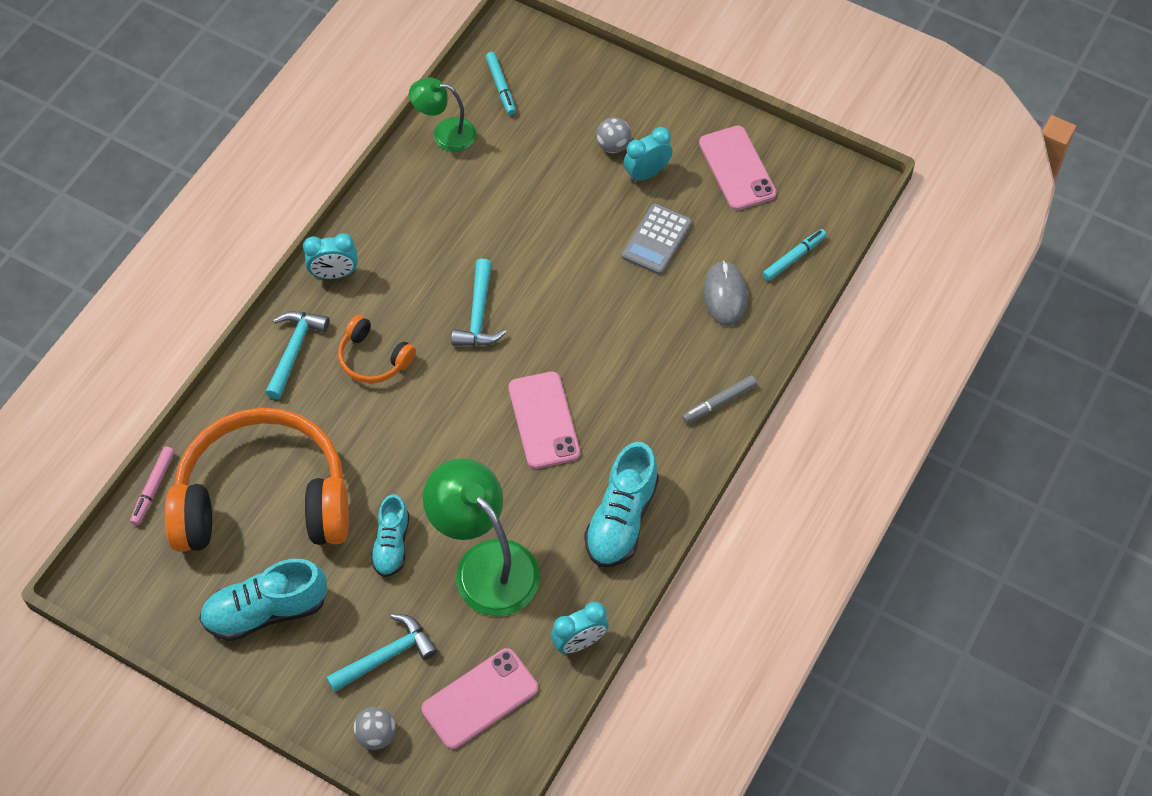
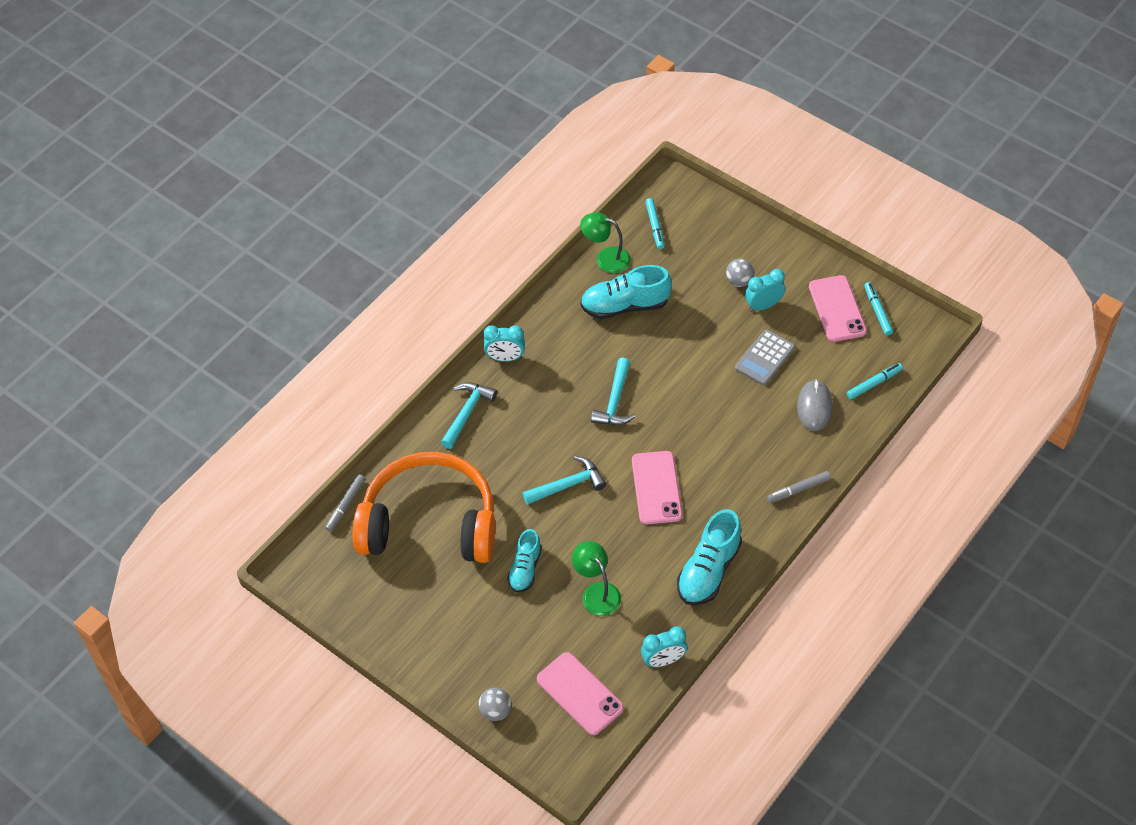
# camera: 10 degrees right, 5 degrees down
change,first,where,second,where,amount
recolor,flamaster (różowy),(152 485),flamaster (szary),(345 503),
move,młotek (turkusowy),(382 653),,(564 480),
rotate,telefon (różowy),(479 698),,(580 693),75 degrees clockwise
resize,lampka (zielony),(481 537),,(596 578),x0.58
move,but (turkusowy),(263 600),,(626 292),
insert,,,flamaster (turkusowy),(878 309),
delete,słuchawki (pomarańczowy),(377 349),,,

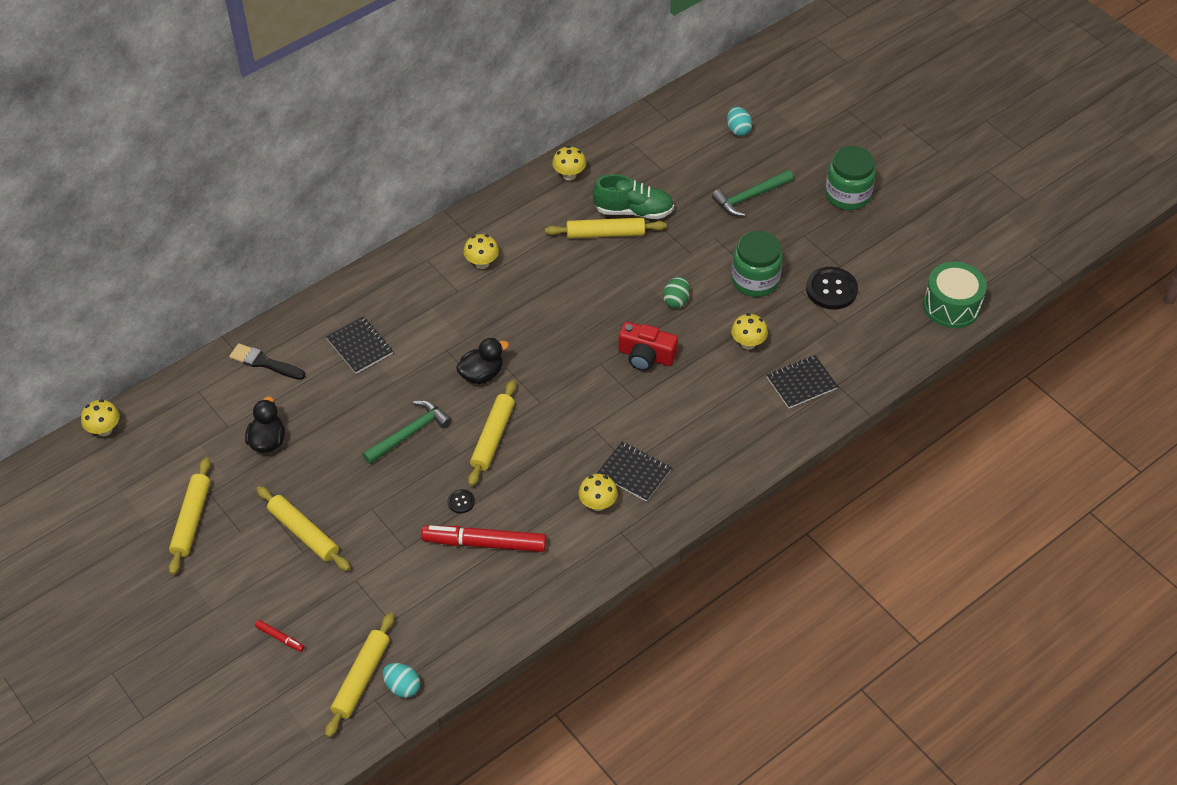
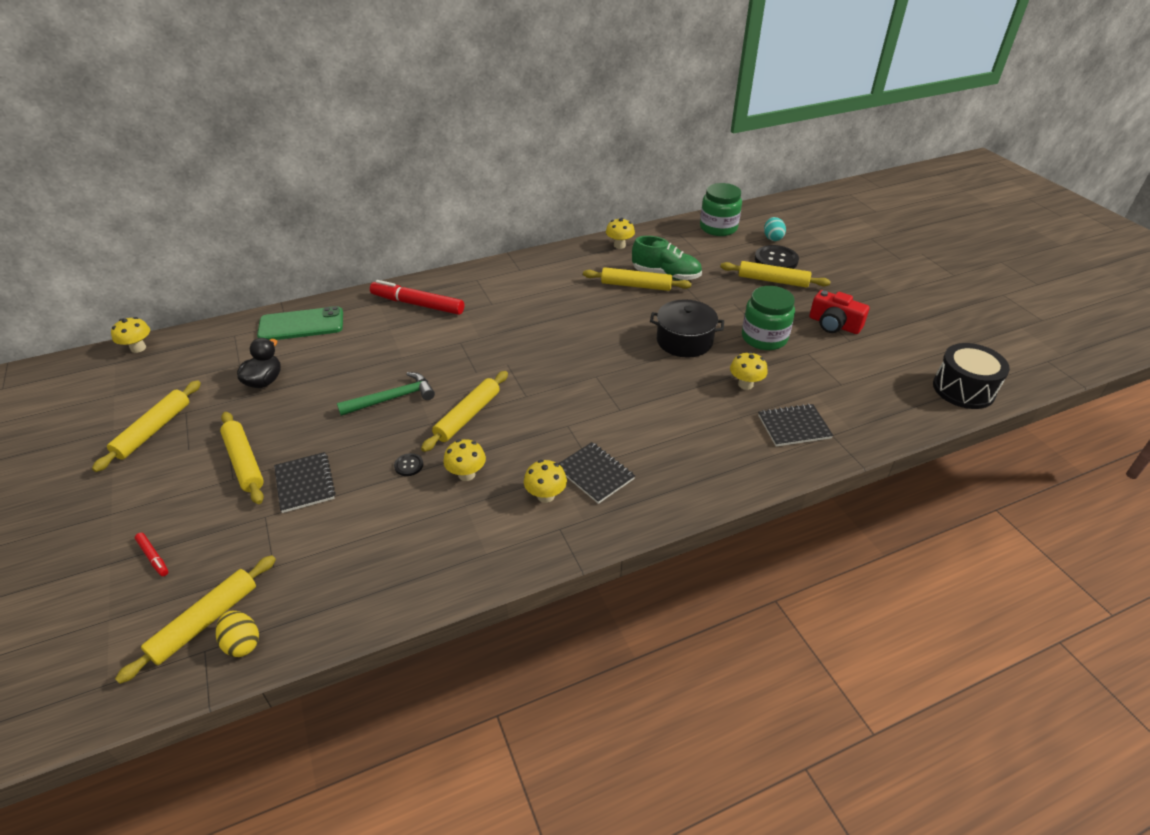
# camera: 15 degrees right, 10 degrees down
change,first,where,second,where,amount
recolor,jajko (turkusowy),(401 680),jajko (żółty),(237 634),
replace,pędzel (czarny),(267 361),telefon (zielony),(300 323),
move,zeszyt (czarny),(359 345),,(305 482),
move,flamaster (czerwony),(484 538),,(417 297),
move,grzyb (żółty),(481 251),,(464 460),
replace,jajko (zielony),(676 292),garnek (czarny),(687 328),
move,słoik (zielony),(850 178),,(721 209),
replace,młotek (zielony),(753 193),wałek do ciasta (żółty),(775 274),
move,guzik (czarny),(832 288),,(777 257),
move,aparat fotograficzny (czerwony),(648 346),,(839 312),
recolor,bęben (zielony),(955 295),bęben (czarny),(971 376),
delete,kaczka (czarny),(482 361),,,

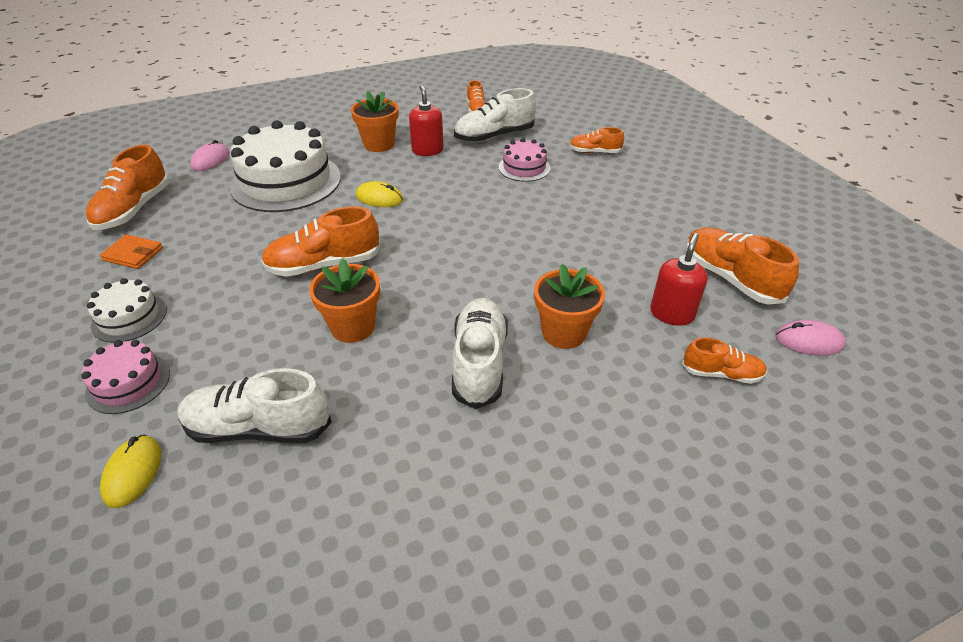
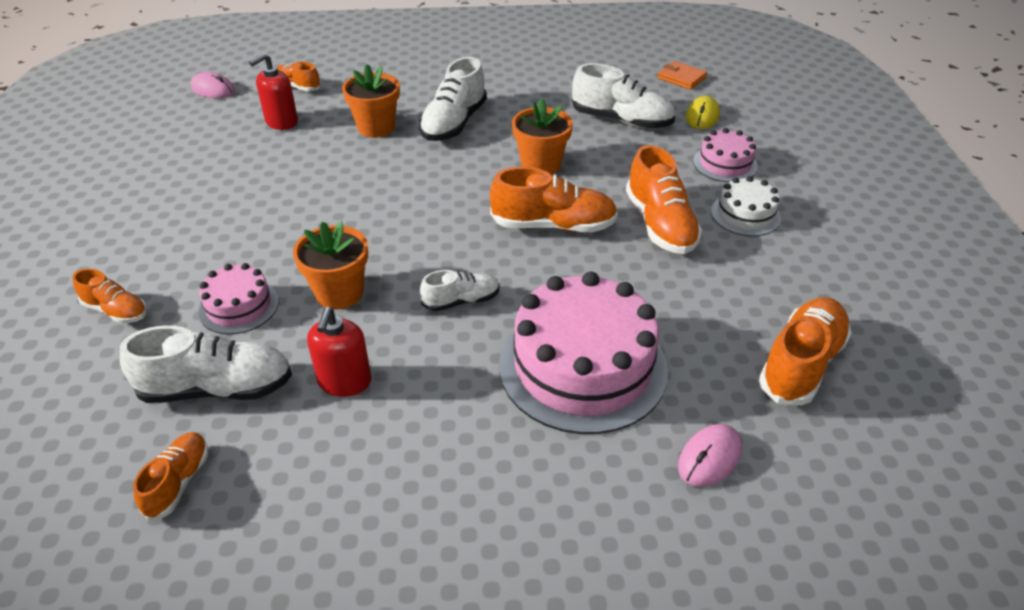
# camera: 160 degrees left, 0 degrees up
change,first,where,second,where,amount
move,doniczka (pomarańczowy),(375 121),,(330 265),
replace,myszka (żółty),(379 194),but (biały),(460 290),
recolor,tort (biały),(285 166),tort (różowy),(583 353),
move,but (pomarańczowy),(742 265),,(664 199),
move,portfel (pomarańczowy),(131 251),,(682 75),

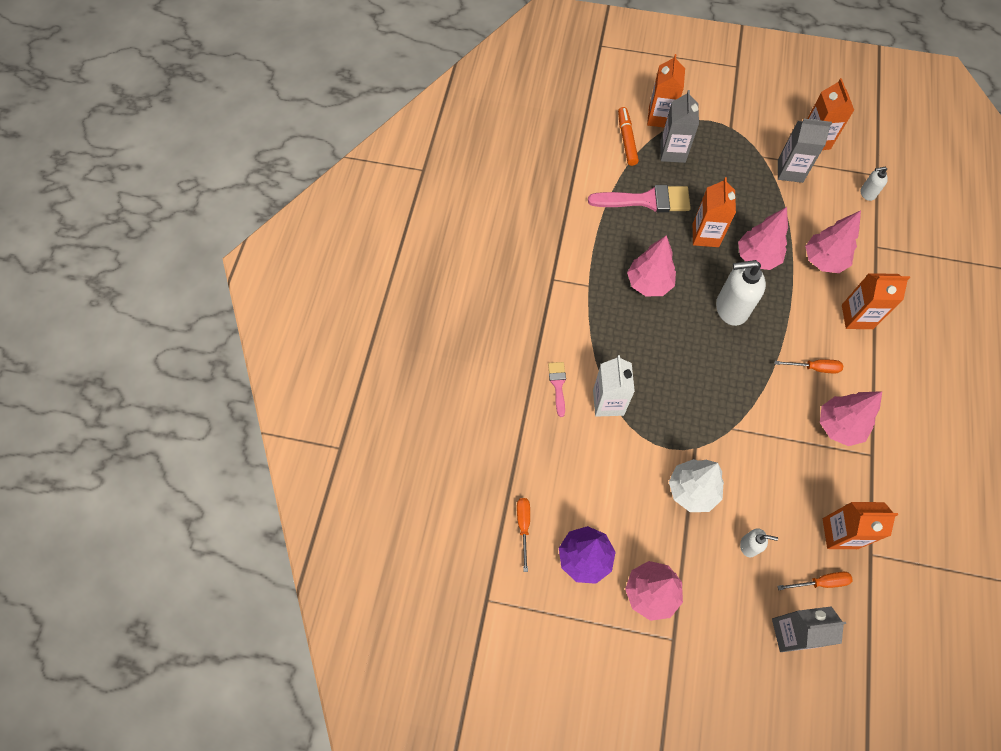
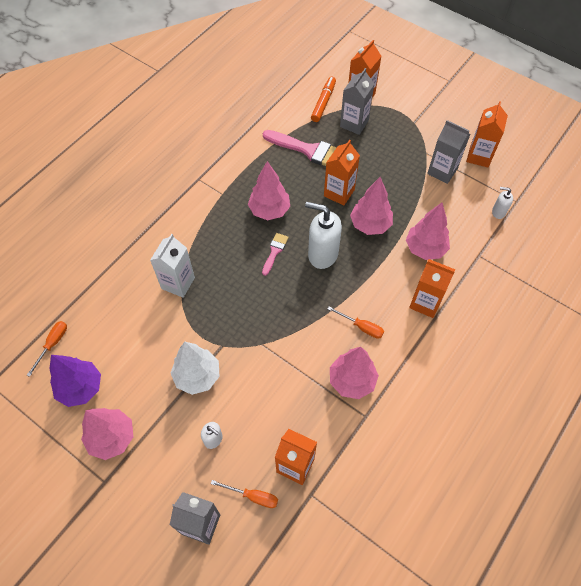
# camera: 25 degrees right, 5 degrees down
change,first,where,second,where,amount
move,pędzel (różowy),(557 389),,(275 254),

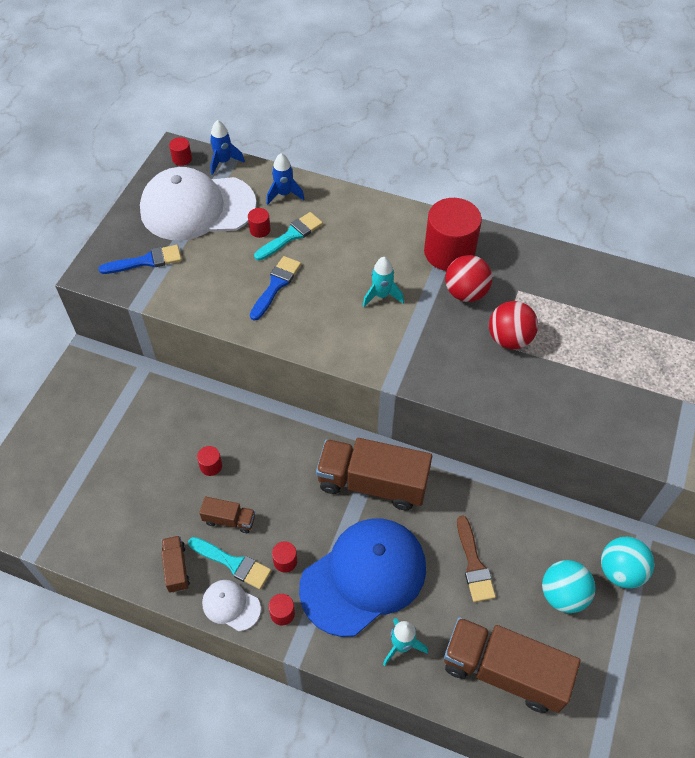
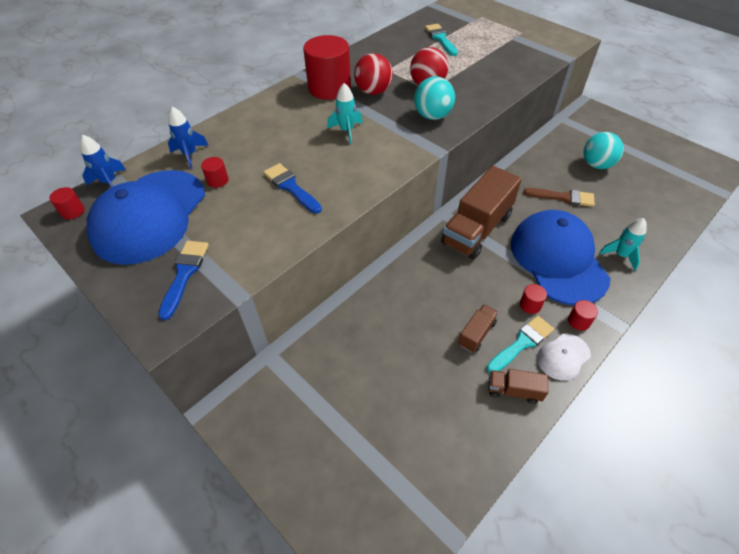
# camera: 65 degrees left, 5 degrees down
change,first,where,second,where,amount
recolor,czapka (biały),(198 203),czapka (niebieski),(146 217),
move,piłka (turkusowy),(627 563),,(434 98),
move,pędzel (turkusowy),(288 236),,(441 40),
delete,walec (czerwony),(209 461),,,
delete,ciężarówka (brązowy),(512 665),,,

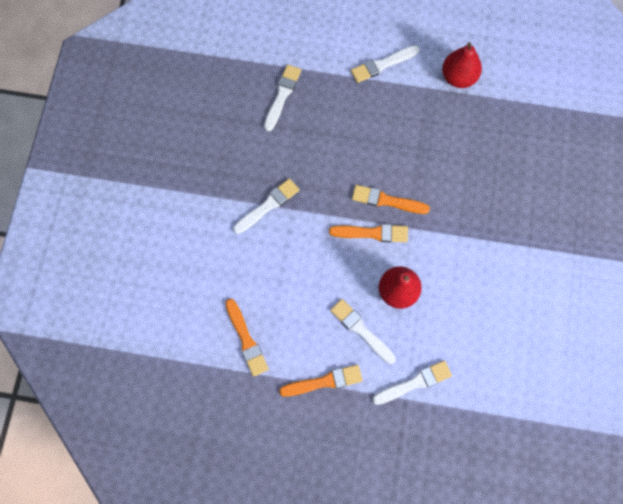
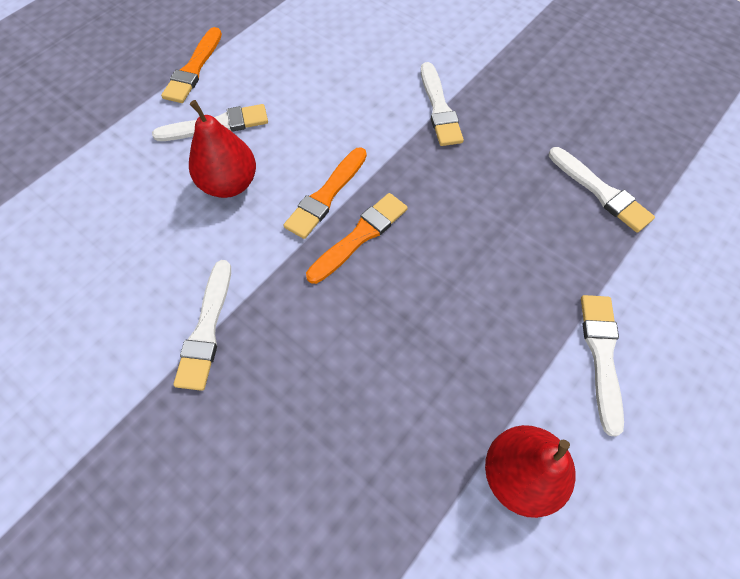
# camera: 120 degrees right, 10 degrees down
change,first,where,second,where,amount
move,pędzel (biały),(412 382),,(202 325),
delete,pędzel (pomarańczowy),(247 338),,,

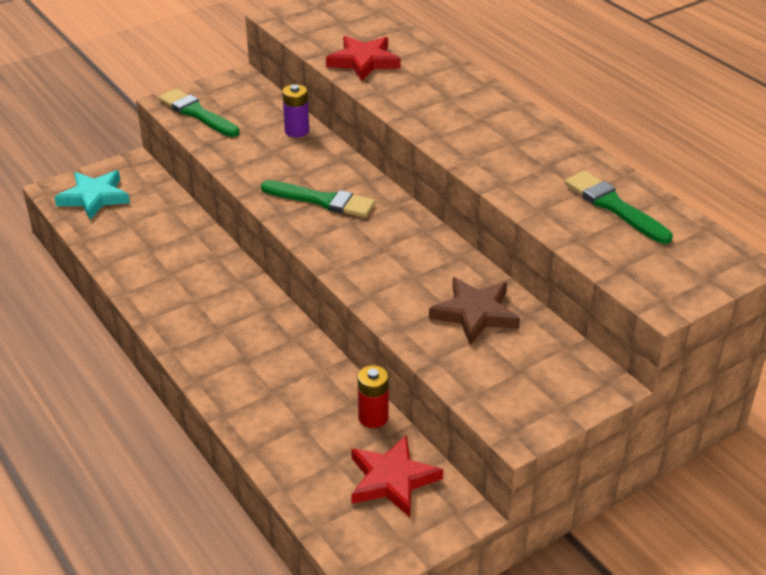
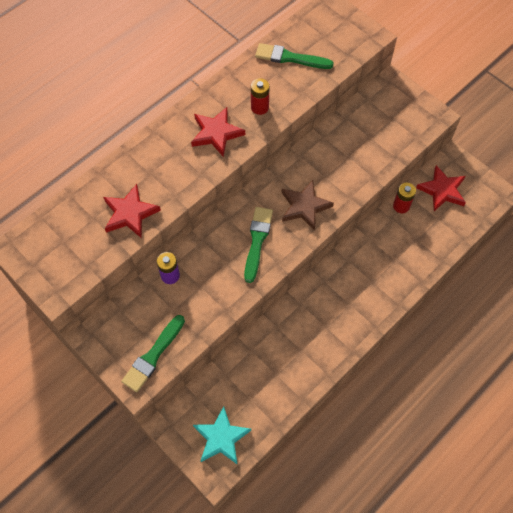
# camera: 100 degrees left, 25 degrees up
change,first,where,second,where,amount
insert,,,gwiazda (czerwony),(218 132),
insert,,,bateria (czerwony),(260 96),
rotate,pędzel (zielony),(619 207),,(294 56),60 degrees clockwise
move,gwiazda (brązowy),(474 311),,(307 205),

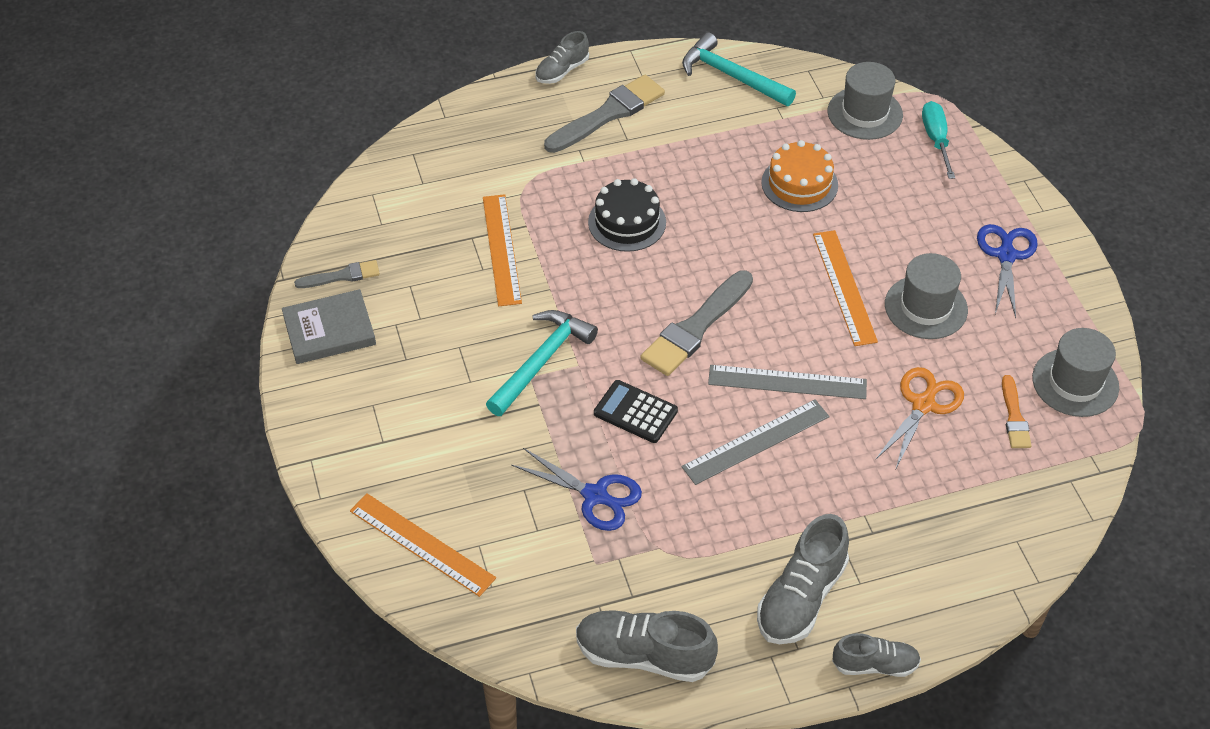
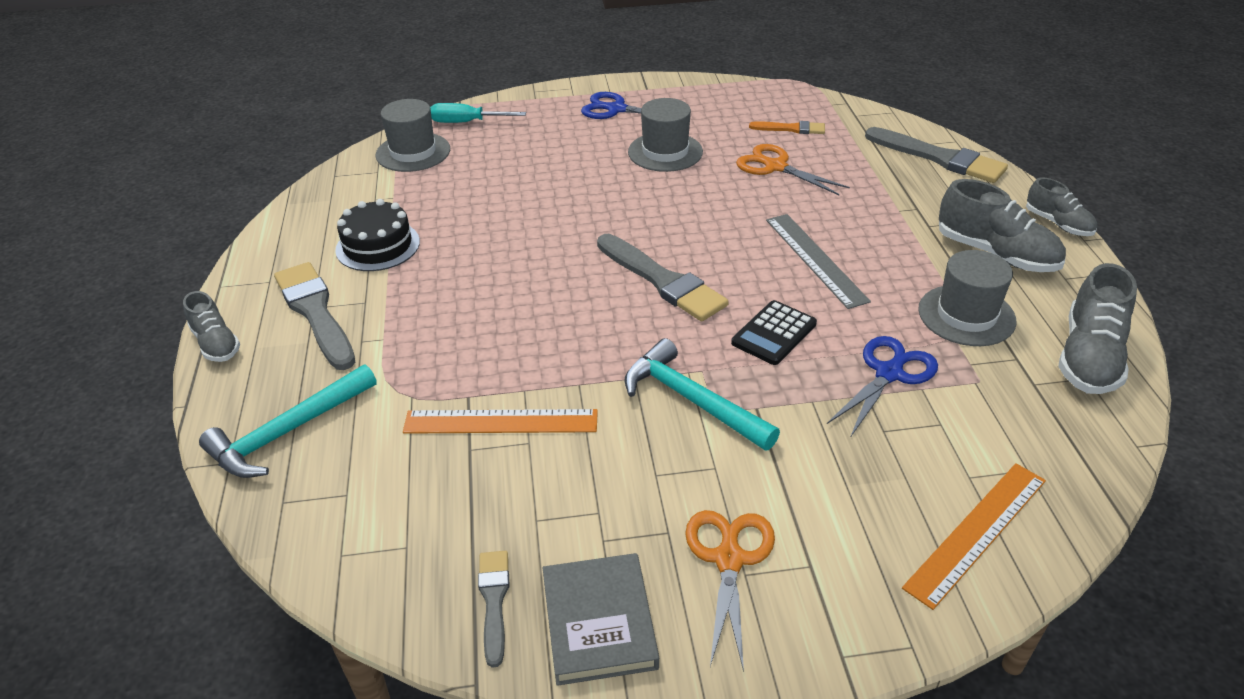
# camera: 80 degrees left, 10 degrees down
change,first,where,second,where,amount
move,młotek (turkusowy),(739 69),,(288 421),
move,tort (czarny),(627 215),,(377 235),
insert,,,nożyczki (pomarańczowy),(730 591),
insert,,,pędzel (szary),(936 155),
move,kapelusz (szary),(1075 372),,(967 298),
rotate,but (szary),(876 655),,(1061 206),135 degrees clockwise
delete,linijka (szary),(787 382),,,
delete,tort (pomarańczowy),(799 176),,,
delete,linijka (pomarańczowy),(845 288),,,

